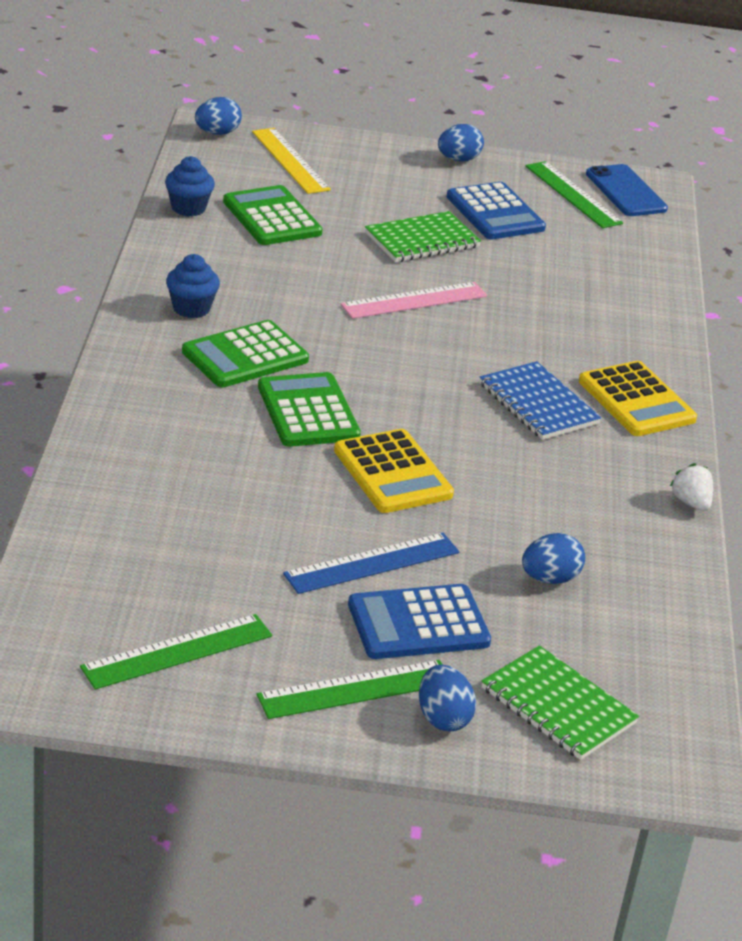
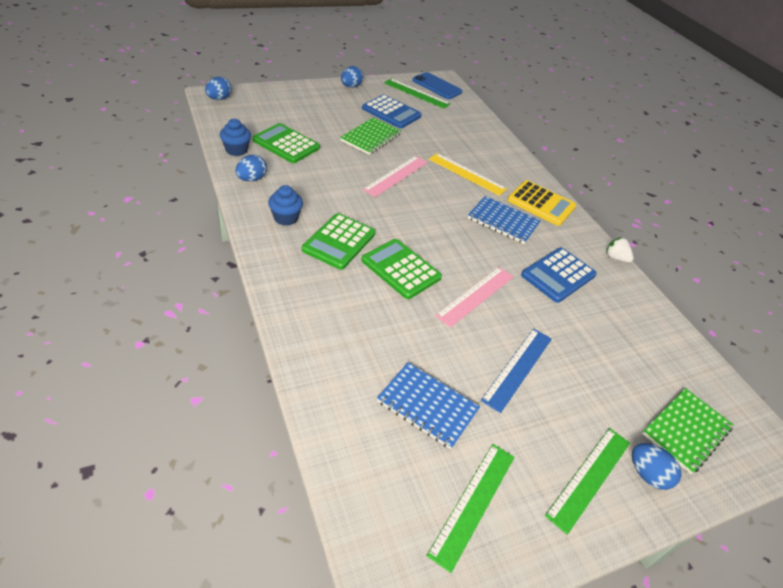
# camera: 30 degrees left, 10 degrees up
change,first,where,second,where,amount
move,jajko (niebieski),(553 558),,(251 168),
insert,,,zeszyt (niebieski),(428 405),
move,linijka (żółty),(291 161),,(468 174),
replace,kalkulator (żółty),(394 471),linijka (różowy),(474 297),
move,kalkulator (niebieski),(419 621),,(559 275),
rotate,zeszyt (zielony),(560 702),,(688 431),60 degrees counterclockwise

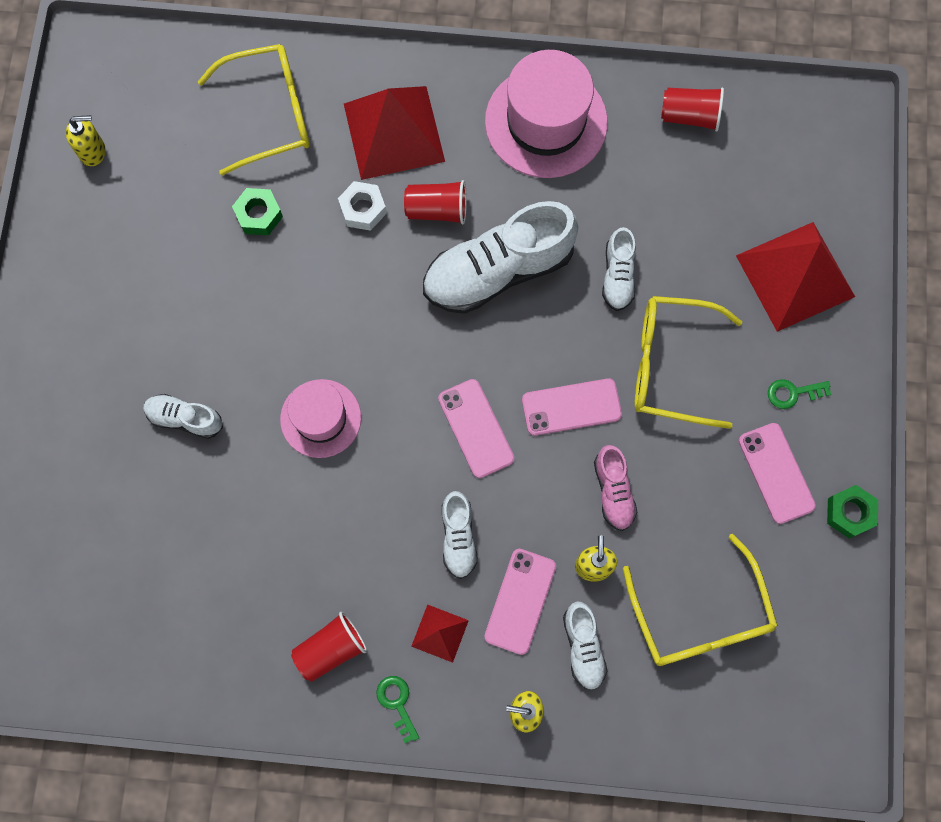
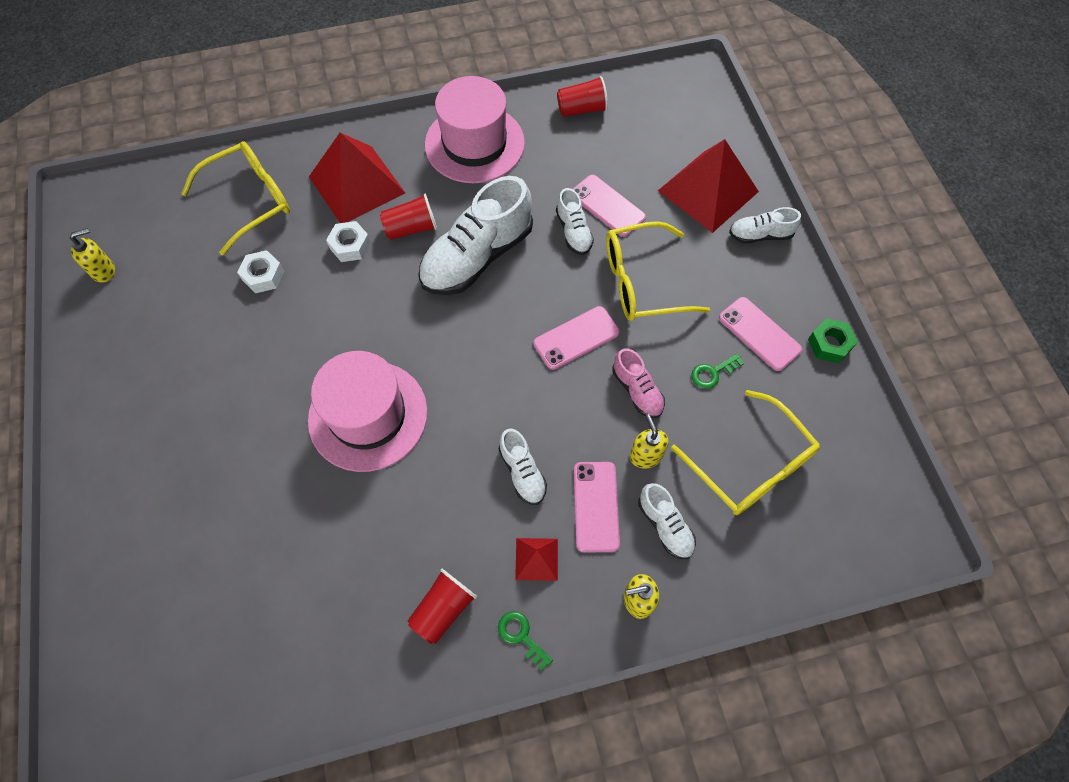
# camera: 20 degrees left, 10 degrees down
change,first,where,second,where,amount
recolor,nakrętka (zielony),(257 211),nakrętka (biały),(260 271),
resize,kapelusz (różowy),(320 418),,(367 411),x1.62
move,telefon (różowy),(476 428),,(609 206),
move,klucz (zielony),(799 394),,(717 371),
move,but (biały),(183 416),,(765 225),

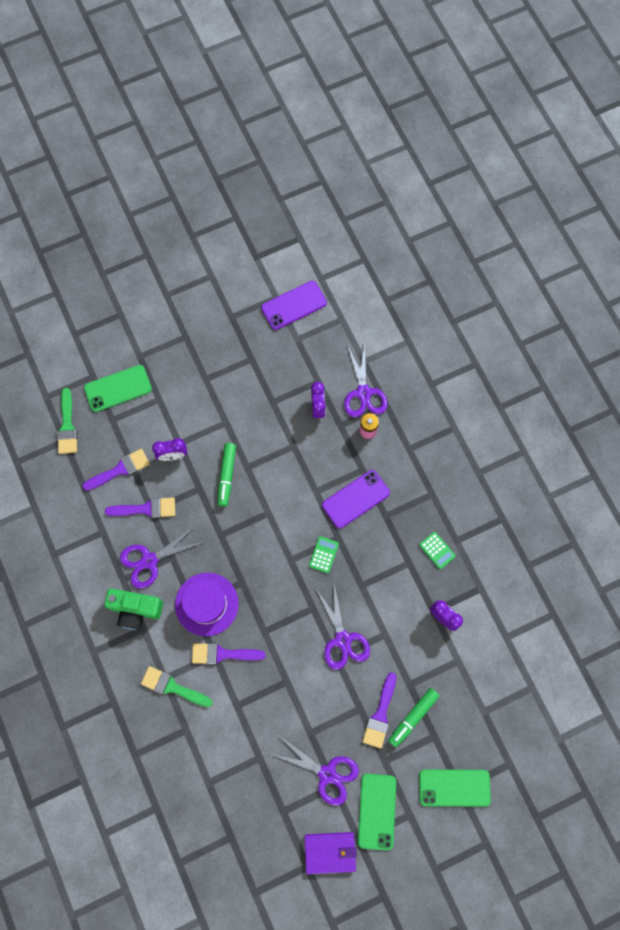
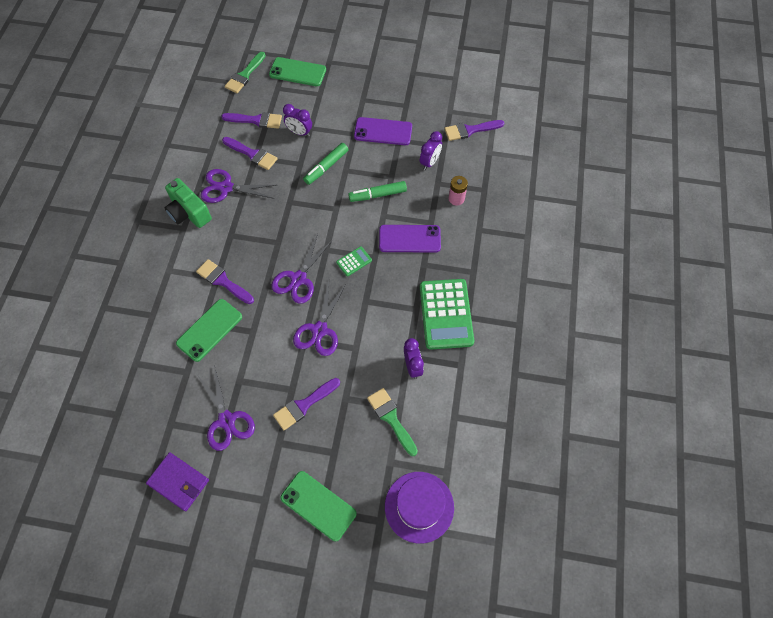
# camera: 35 degrees right, 10 degrees down
change,first,where,second,where,amount
move,telefon (zielony),(377 812),,(209 330),
move,nożyczki (fioletowy),(366 380),,(302 269),
move,flamaster (zielony),(414 717),,(377 191),
move,telefon (fioletowy),(294 305),,(383 131),
move,pędzel (zielony),(176 686),,(392 422),
move,kapelusz (fioletowy),(206 604),,(419 508),
resize,kalkulator (zielony),(437 550),,(447 314),x2.26
insert,,,pędzel (fioletowy),(474 130),

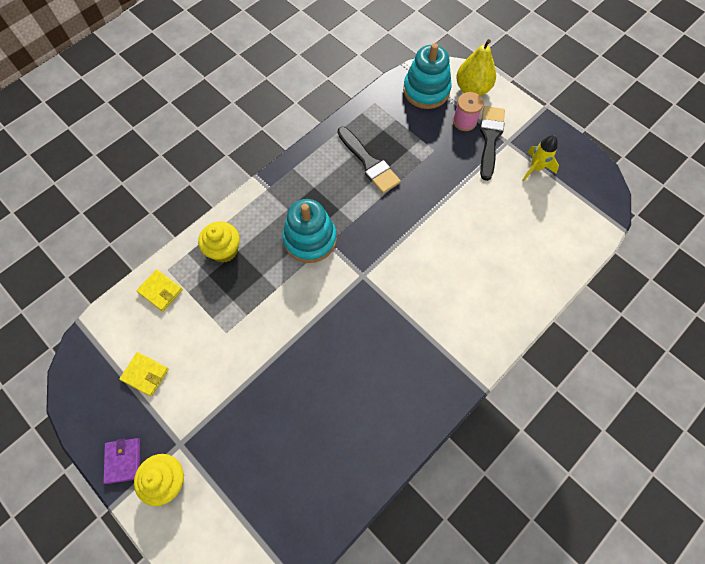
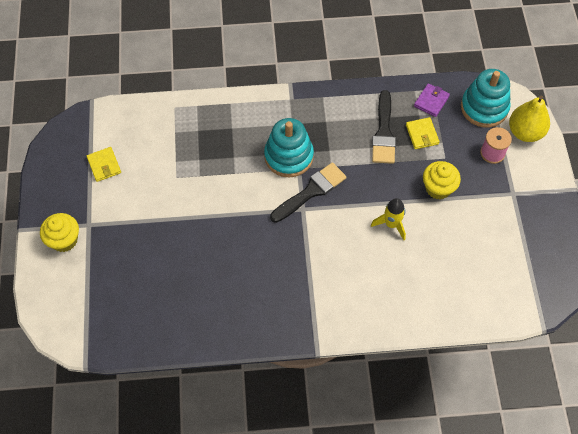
# camera: 40 degrees right, 5 degrees down
change,first,where,second,where,amount
move,pędzel (czarny),(492 143),,(308 192),
move,rakieta (żółty),(541 158),,(388 219),
move,portfel (żółty),(159 290),,(423 133),
move,portfel (fioletowy),(121 461),,(432 100),
move,muffinka (żółty),(219 242),,(442 180),

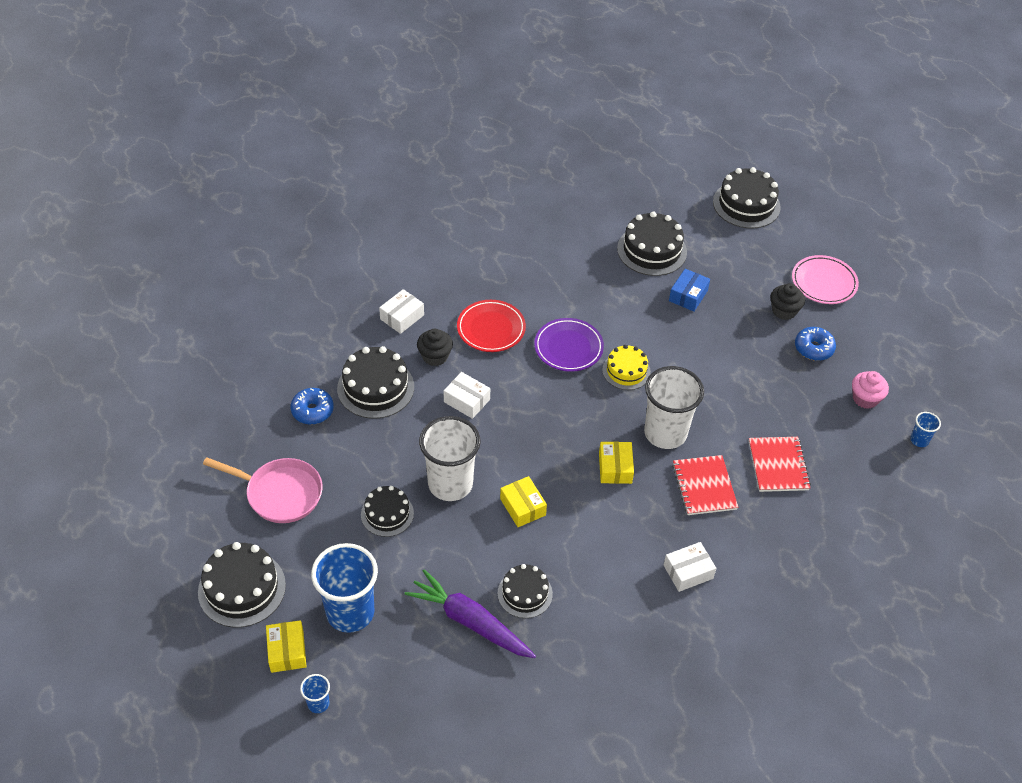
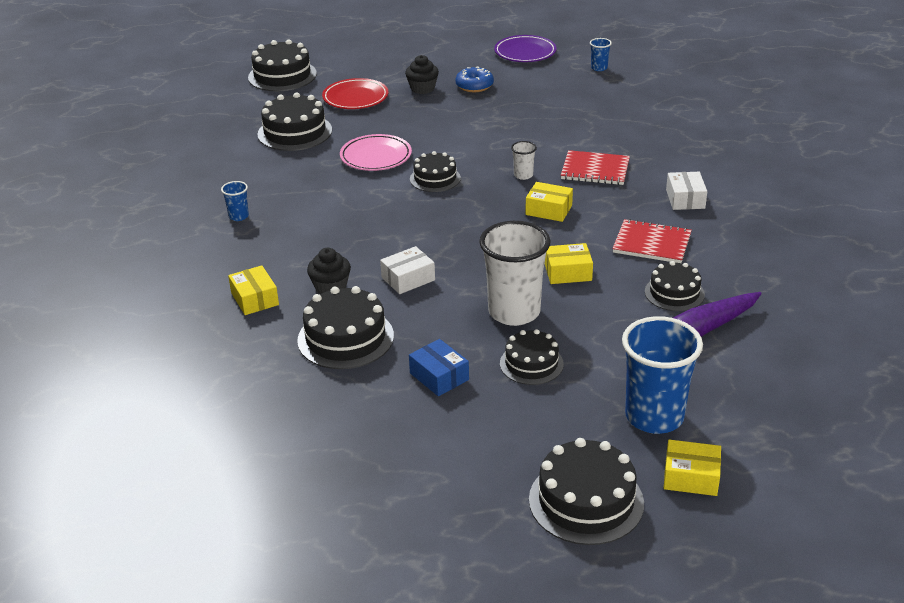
# camera: 65 degrees left, 15 degrees down
change,first,where,second,where,amount
move,szklanka (niebieski),(315 693),,(235 201),
recolor,pudełko (biały),(401 311),pudełko (żółty),(253 290),
move,talerz (czerwony),(491 326),,(355 93),
move,talerz (różowy),(825 279),,(376 152),
move,pudełko (niebieski),(689 290),,(439 367),
recolor,tort (żółty),(626 367),tort (czarny),(435 171),
move,talerz (fioletowy),(569 345),,(525 48),
resize,szklanka (biały),(674 407),,(524 160),x0.44
move,zeszyt (czerwony),(780 464),,(652 241),
delete,patelnia (różowy),(263 490),,,
delete,donut (niebieski),(312 406),,,
delete,muffinka (różowy),(870 390),,,

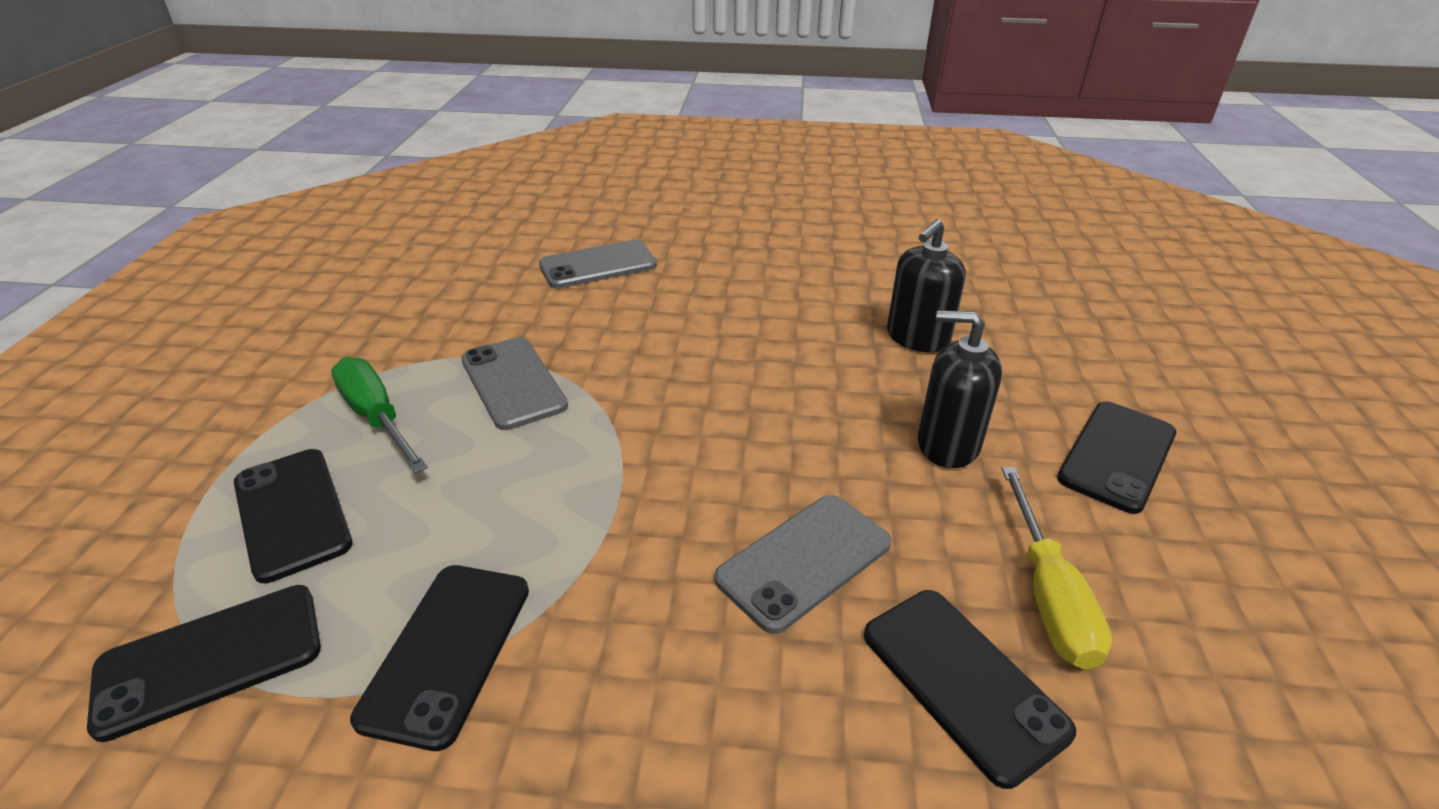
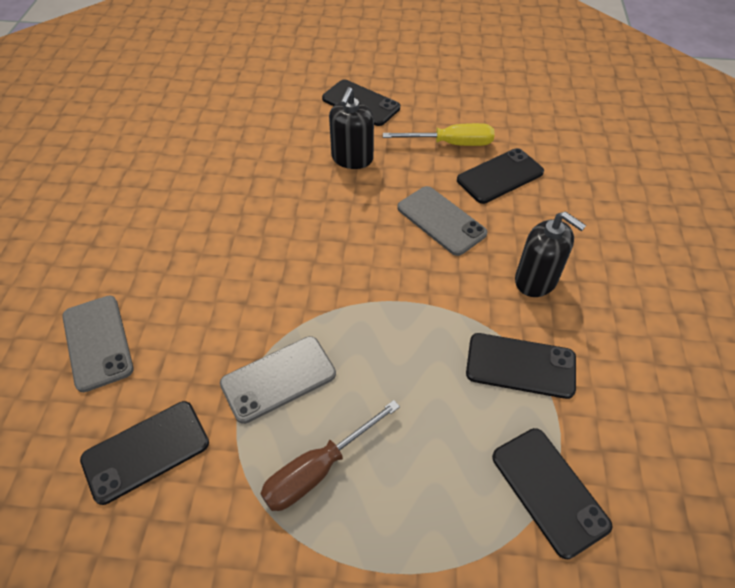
# camera: 90 degrees left, 15 degrees up
change,first,where,second,where,amount
move,telefon (czarny),(293 516),,(144 453),
recolor,śrubokręt (zielony),(379 415),śrubokręt (brązowy),(330 455),
move,dozownik mydła (czarny),(926 285),,(550 254),

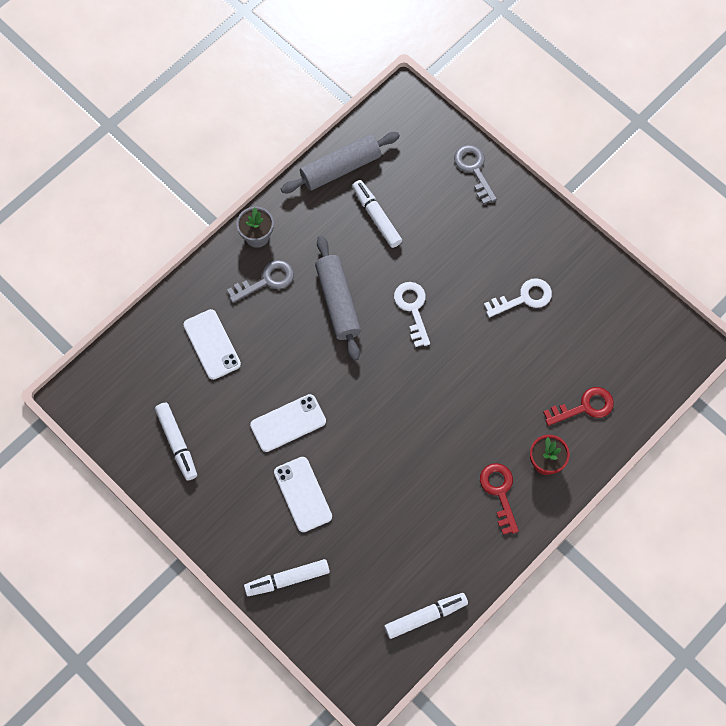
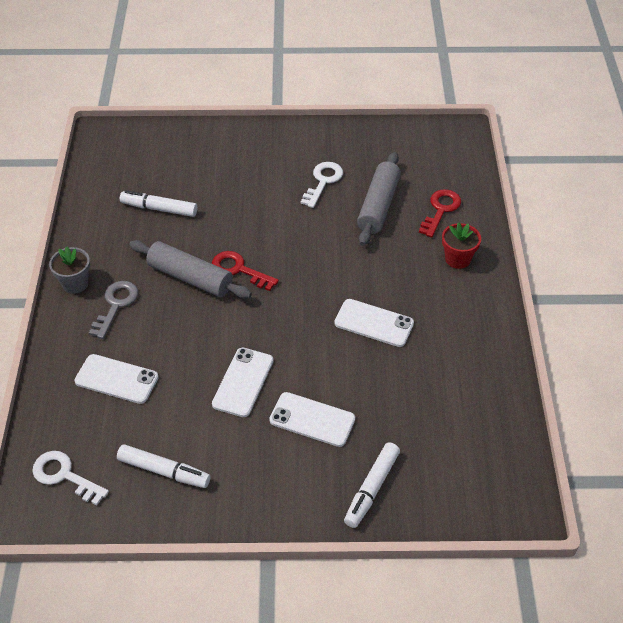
# camera: 45 degrees left, 20 degrees down
change,first,where,second,where,amount
move,klucz (biały),(412 314),,(70 478),
move,klucz (czerwony),(499 499),,(245 271),
insert,,,telefon (biały),(374 323),
move,wałek do ciasta (szary),(340 162),,(379 199),
delete,flamaster (biały),(426 616),,,
delete,klucz (szary),(475 174),,,

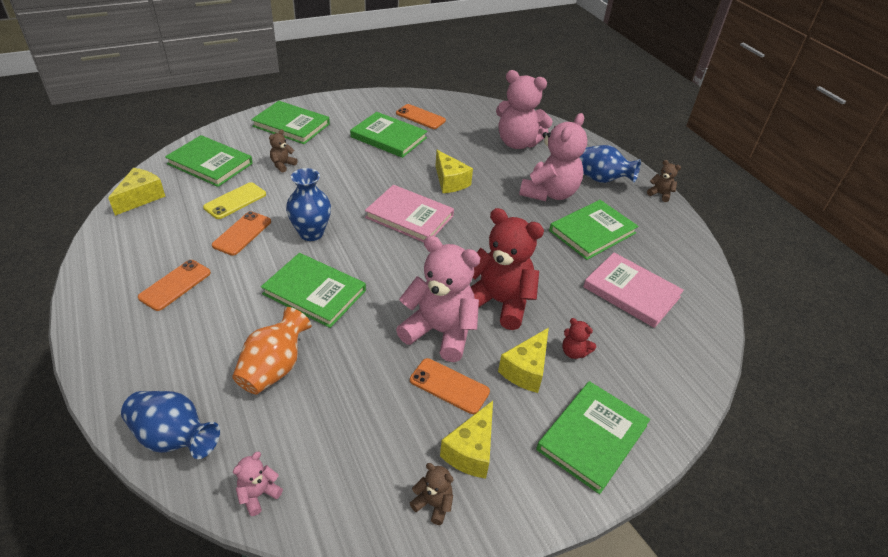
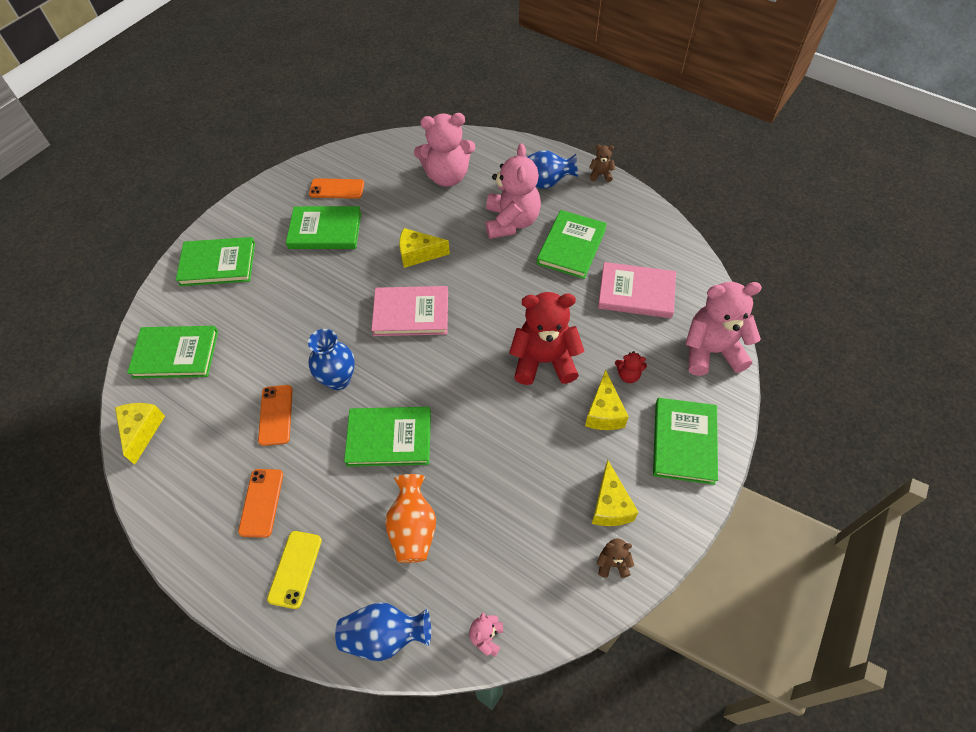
# camera: 25 degrees left, 15 degrees up
change,first,where,second,where,amount
move,telefon (żółty),(234 200),,(294 570),
rotate,ser (żółty),(454 171),,(424 248),150 degrees clockwise
move,miś (różowy),(438 299),,(723 329),
delete,miś (brązowy),(283 150),,,
delete,telefon (pomarańczowy),(450 386),,,

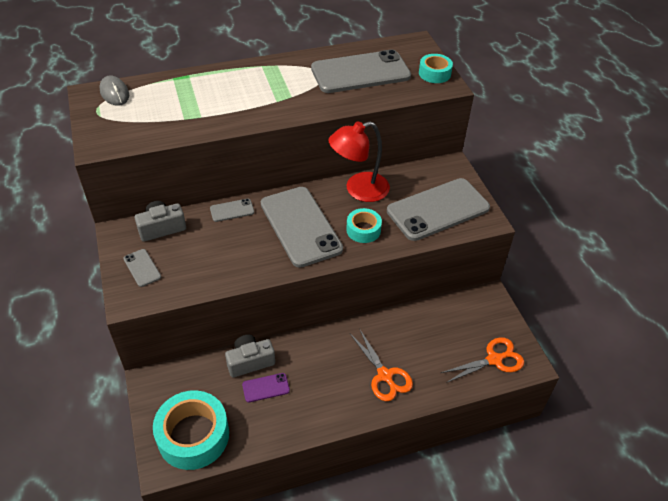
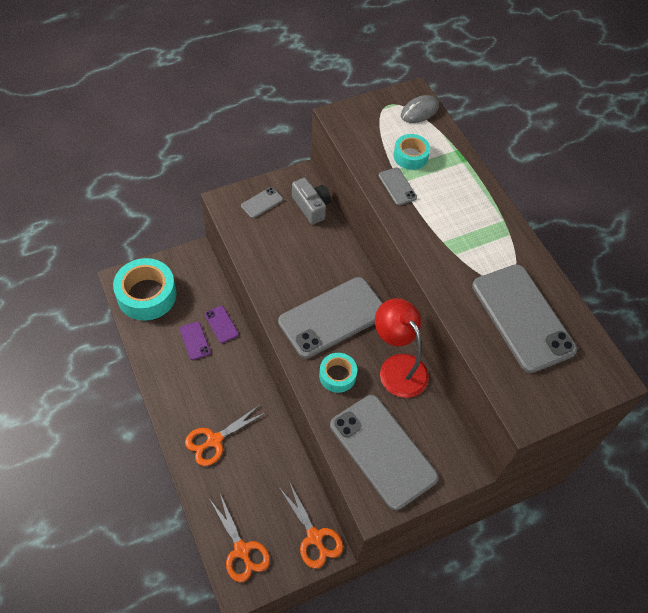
# camera: 80 degrees right, 10 degrees up
change,first,where,second,where,amount
replace,aparat fotograficzny (szary),(250 356),telefon (fioletowy),(222 324),
insert,,,nożyczki (pomarańczowy),(311 525),
move,telefon (szary),(232 210),,(398 186),
move,taśma klejąca (turkusowy),(436 68),,(411 152),

